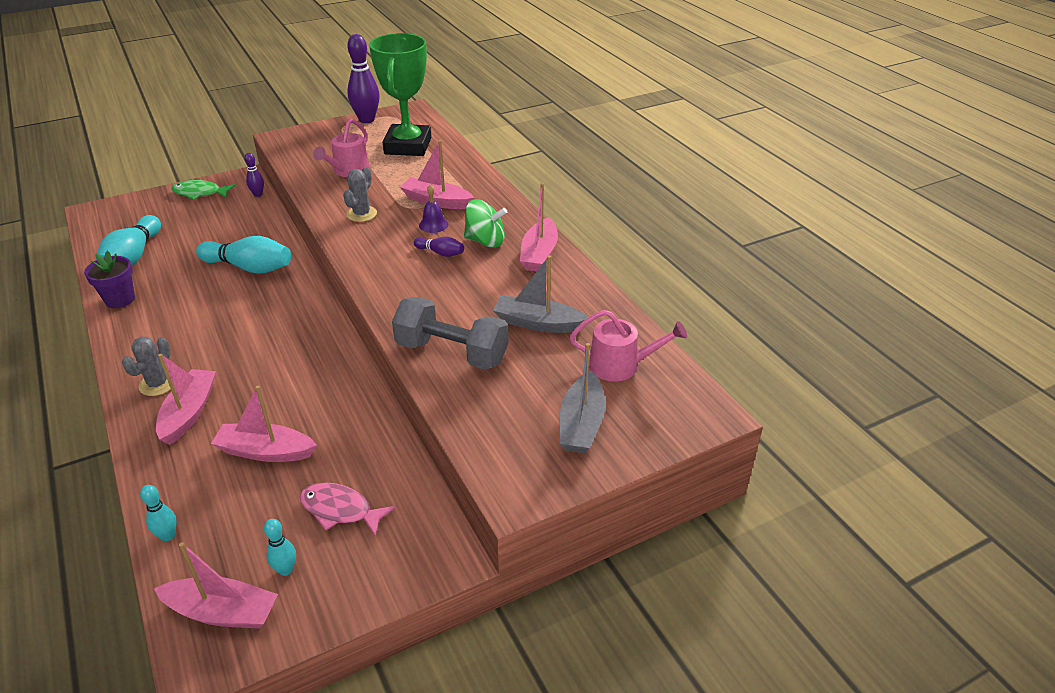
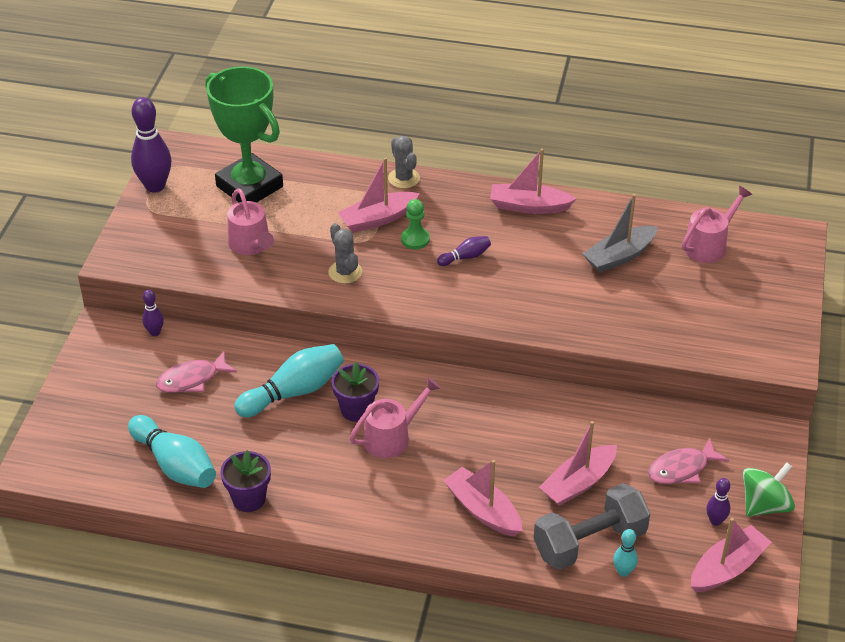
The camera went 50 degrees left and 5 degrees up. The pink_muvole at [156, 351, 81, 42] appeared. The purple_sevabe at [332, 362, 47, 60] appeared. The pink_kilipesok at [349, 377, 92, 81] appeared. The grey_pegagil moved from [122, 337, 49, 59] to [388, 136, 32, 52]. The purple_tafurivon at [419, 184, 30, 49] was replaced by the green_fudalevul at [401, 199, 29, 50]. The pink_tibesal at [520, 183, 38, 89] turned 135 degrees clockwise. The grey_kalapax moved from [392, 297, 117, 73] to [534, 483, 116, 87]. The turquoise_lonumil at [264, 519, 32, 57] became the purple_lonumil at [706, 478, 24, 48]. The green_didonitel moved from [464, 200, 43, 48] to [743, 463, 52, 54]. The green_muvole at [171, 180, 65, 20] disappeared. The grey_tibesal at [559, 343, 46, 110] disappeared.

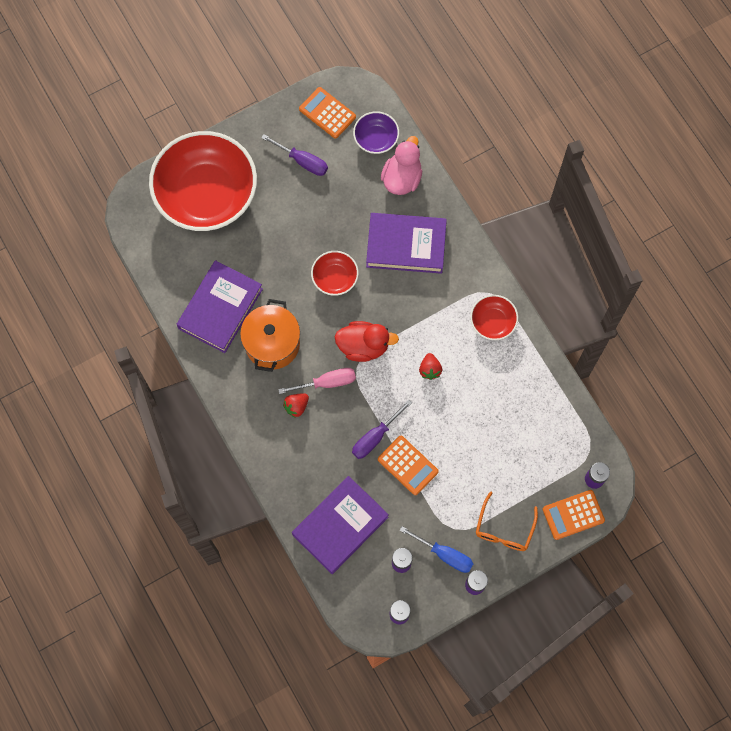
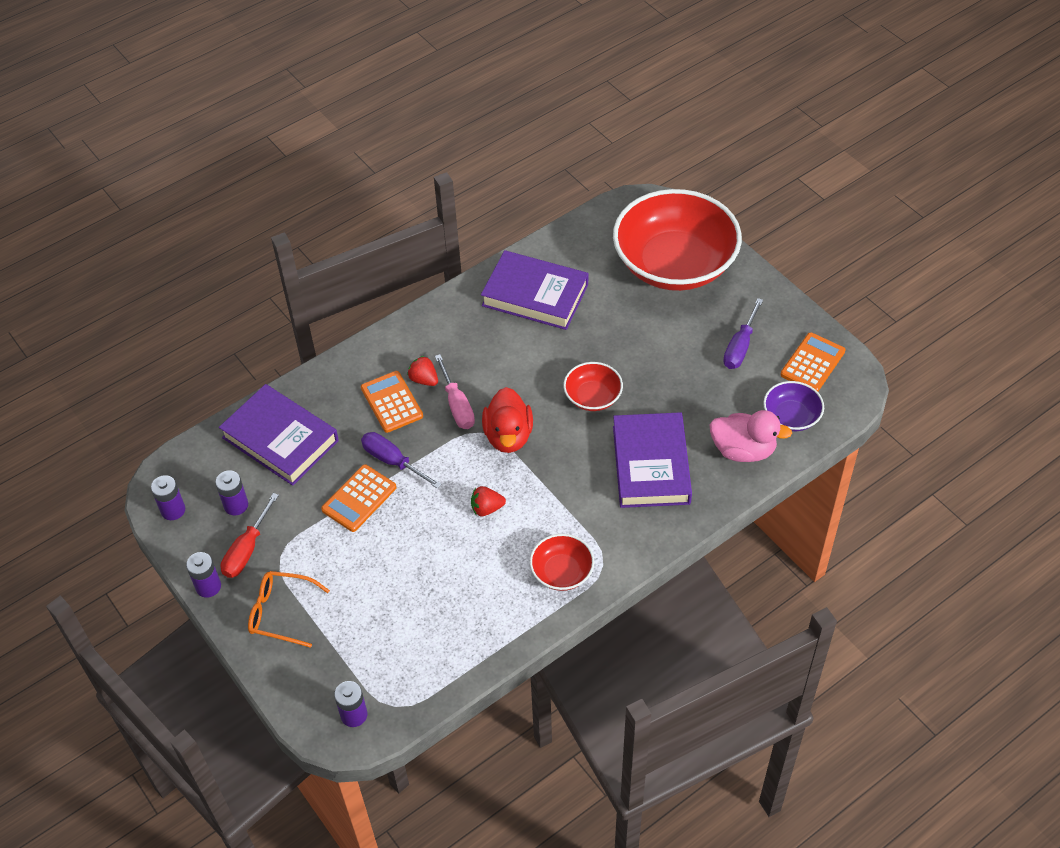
The camera went 85 degrees right and 20 degrees down. The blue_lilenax at [400, 526, 73, 47] became the red_lilenax at [221, 493, 58, 85]. The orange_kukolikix moved from [543, 490, 62, 50] to [361, 371, 62, 62]. The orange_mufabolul at [240, 299, 60, 73] disappeared.

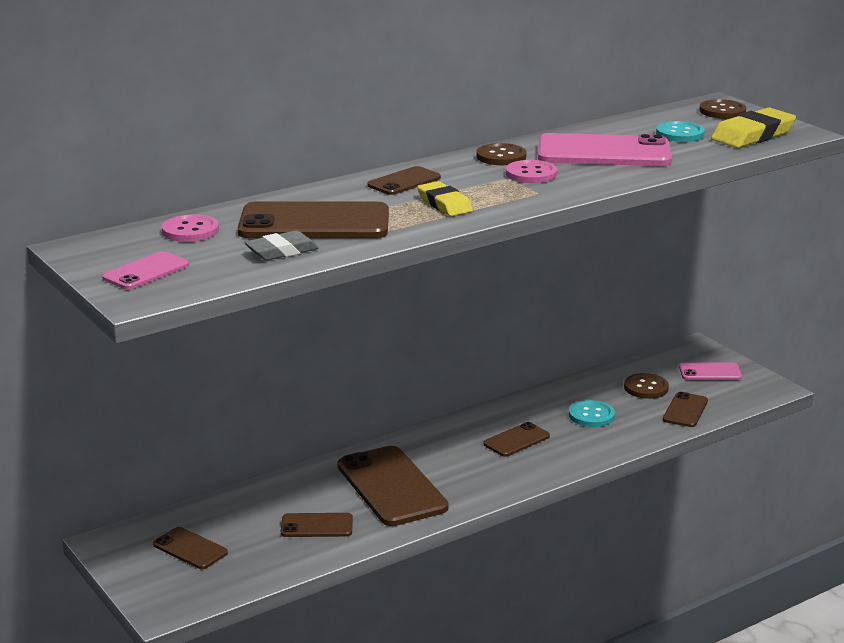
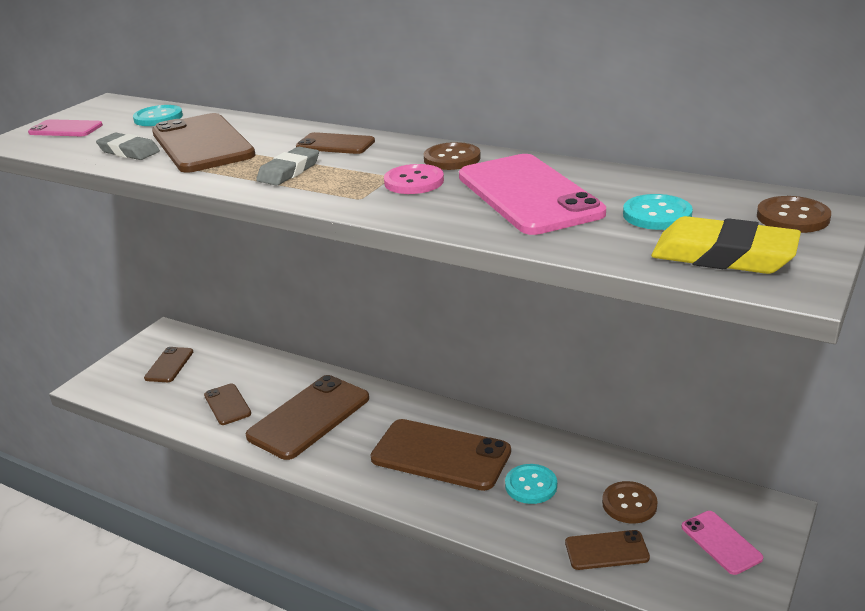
The camera went 65 degrees right and 5 degrees up. The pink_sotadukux at [162, 214, 57, 28] became the turquoise_sotadukux at [133, 105, 50, 21]. The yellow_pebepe at [417, 181, 56, 35] became the grey_pebepe at [256, 147, 63, 39]. The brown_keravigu at [483, 422, 67, 35] changed to 1.93 times the size.

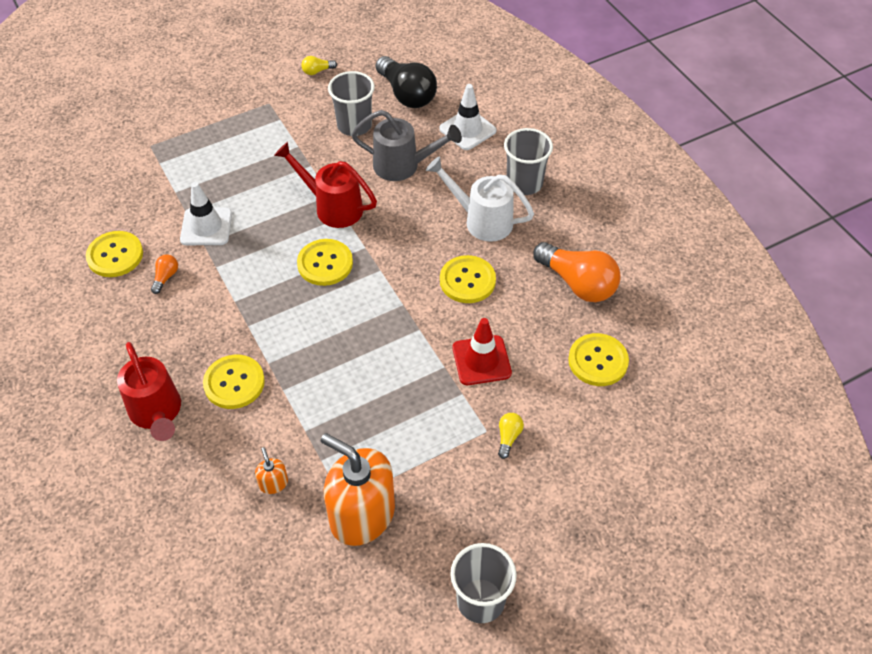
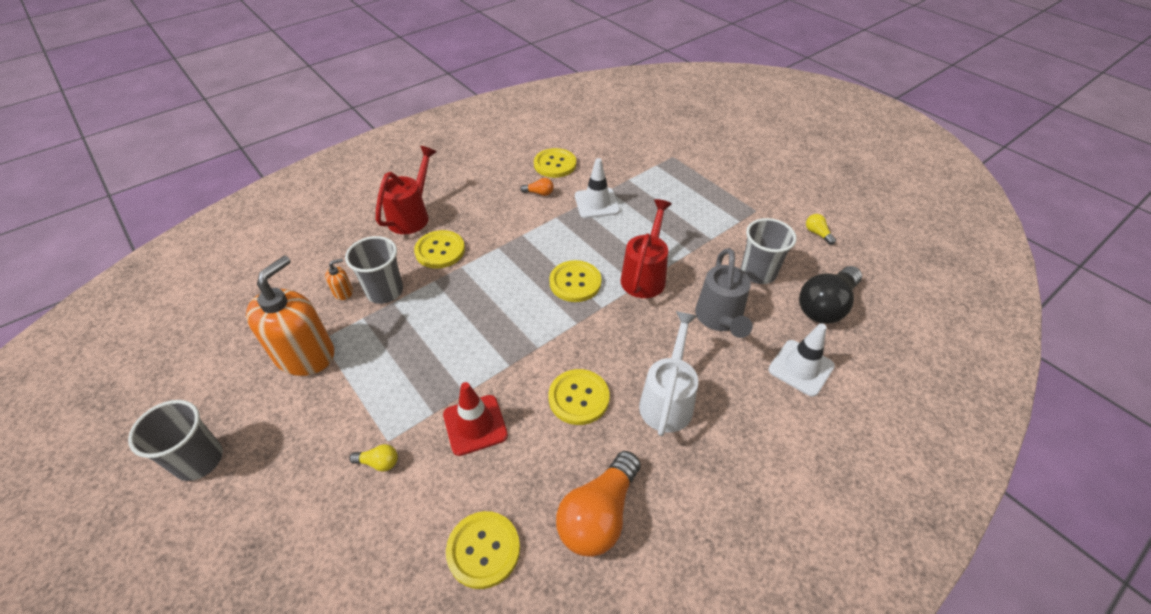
The camera went 80 degrees right and 5 degrees down. The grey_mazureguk moved from [504, 128, 49, 67] to [345, 236, 58, 68]. The red_kilipesok at [117, 342, 64, 99] turned 150 degrees clockwise.

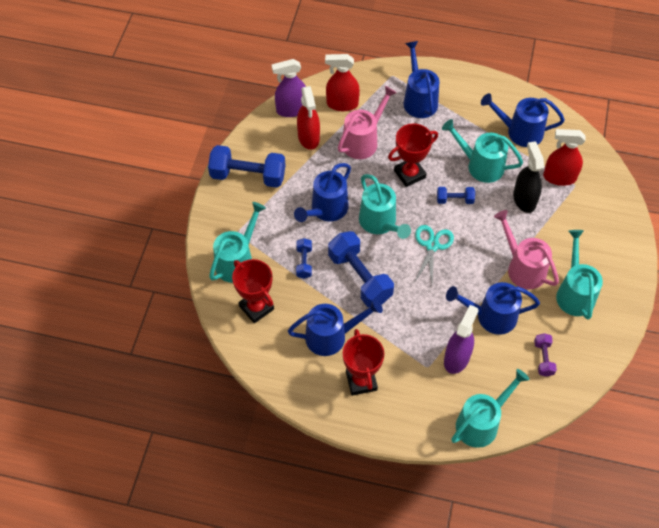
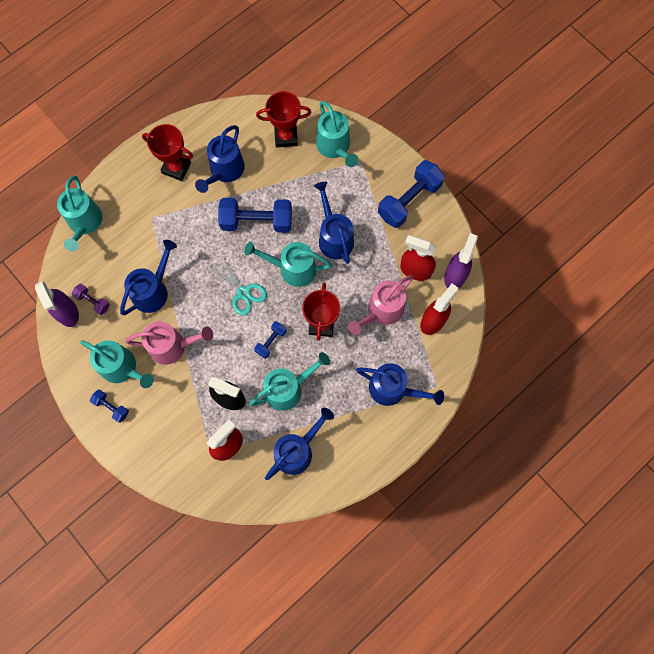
The camera went 125 degrees right and 15 degrees up. The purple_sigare moved from [444, 305, 35, 69] to [35, 281, 44, 46]. The blue_kalapax moved from [296, 238, 16, 41] to [90, 390, 39, 33]. The pink_kilipesok at [338, 86, 59, 73] turned 60 degrees clockwise.

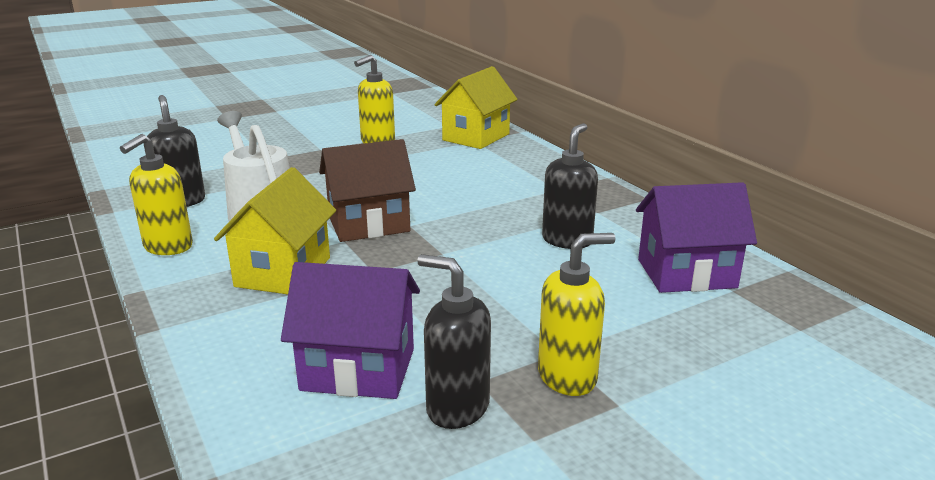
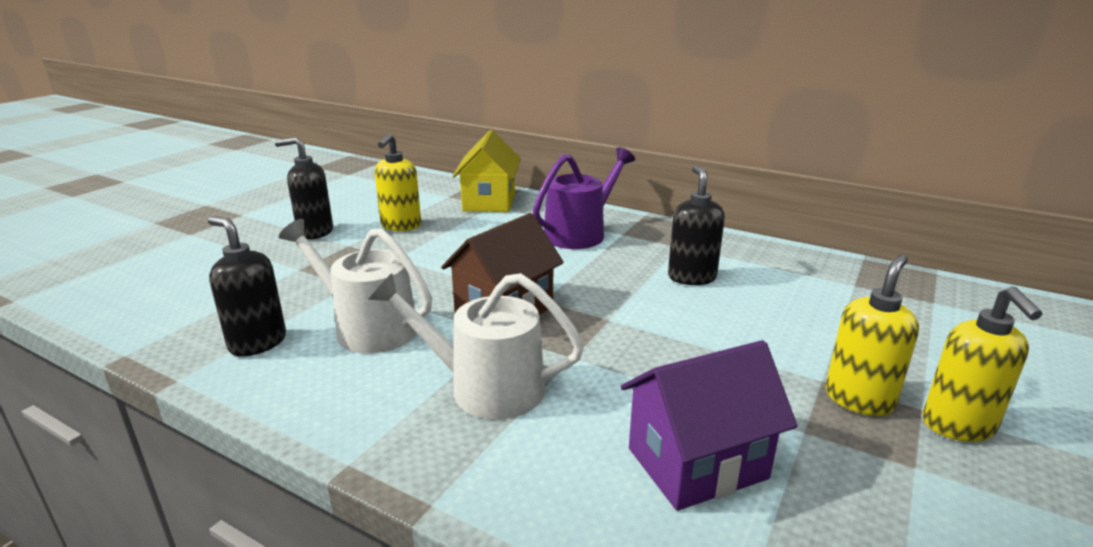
The camera went 30 degrees left and 0 degrees up. The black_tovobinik moved from [417, 254, 74, 175] to [275, 137, 58, 102]. The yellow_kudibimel at [214, 167, 122, 127] was replaced by the white_kilipesok at [368, 273, 216, 146]. The purple_kilipesok at [533, 147, 102, 102] appeared. The yellow_tovobinik moved from [120, 134, 73, 121] to [922, 286, 120, 156]. The purple_kudibimel at [636, 182, 121, 111] disappeared.

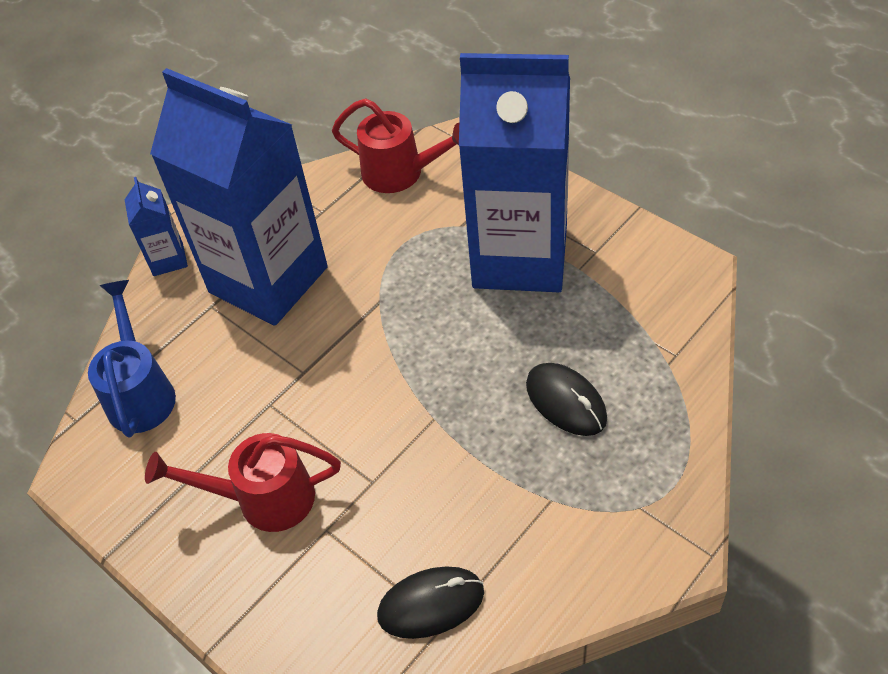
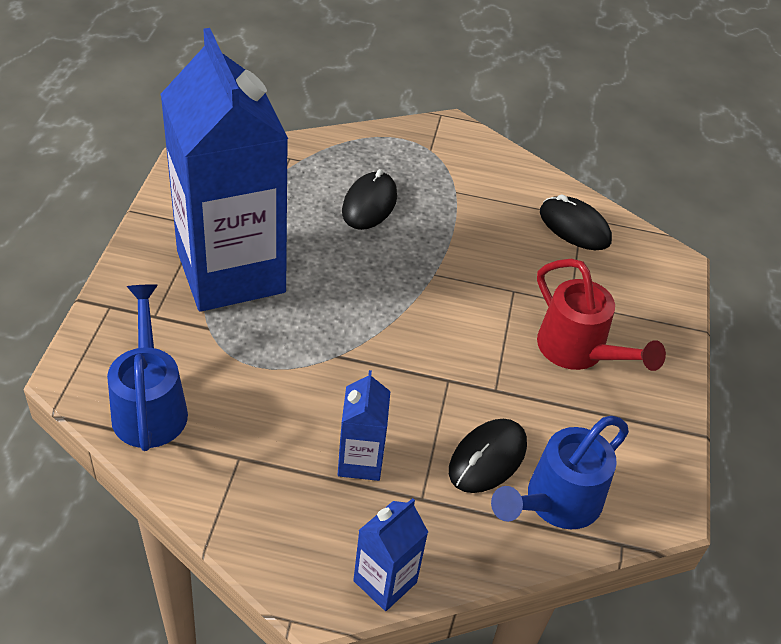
The camera went 130 degrees left and 5 degrees down. The red_kilipesok at [332, 98, 127, 95] became the blue_kilipesok at [107, 284, 81, 167]. The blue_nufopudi at [150, 68, 178, 258] changed to 0.41 times the size. The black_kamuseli at [449, 419, 78, 74] appeared.

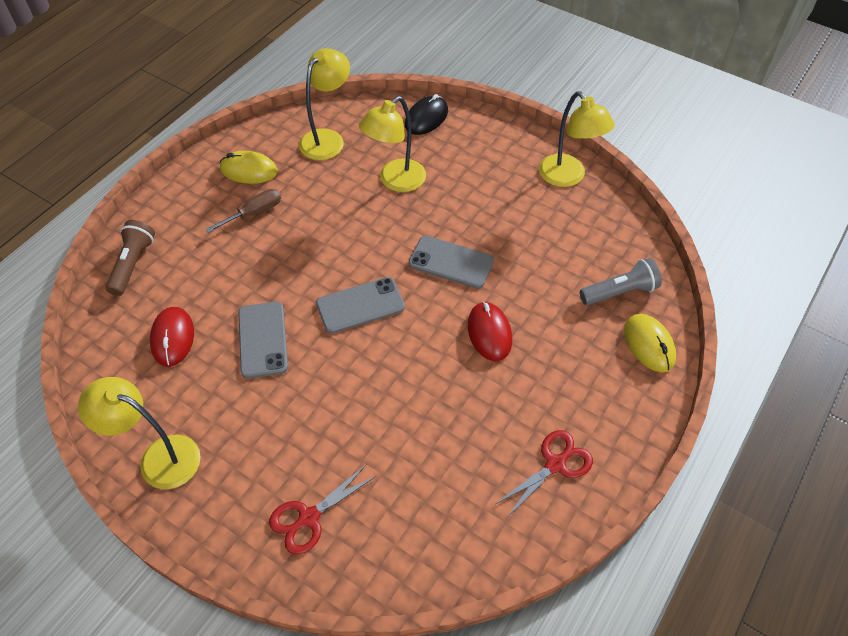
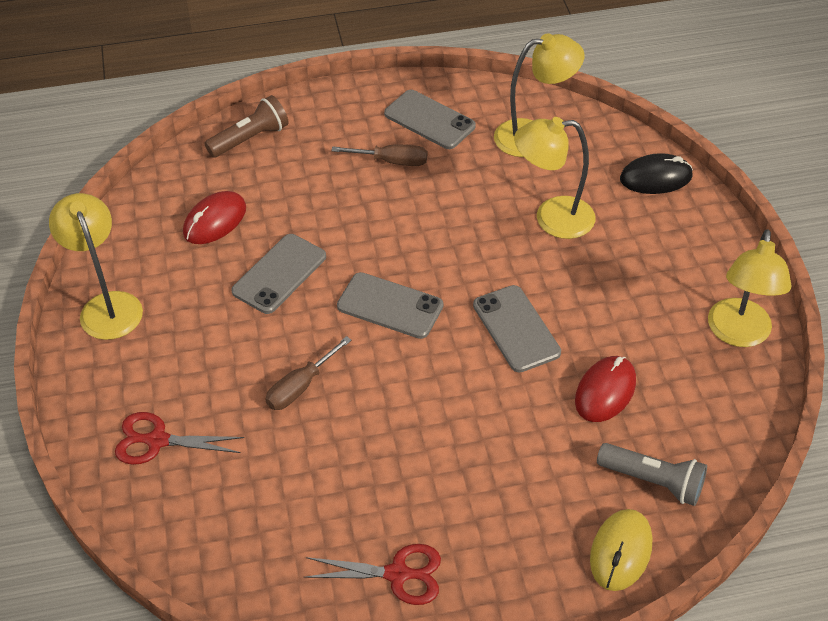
The camera went 45 degrees right and 5 degrees down. The brown_lilenax at [265, 336, 86, 74] appeared. The yellow_kamuseli at [219, 151, 59, 33] was replaced by the grey_keravigu at [384, 90, 92, 59]. The red_kamuseli moved from [468, 301, 44, 60] to [575, 356, 61, 66].

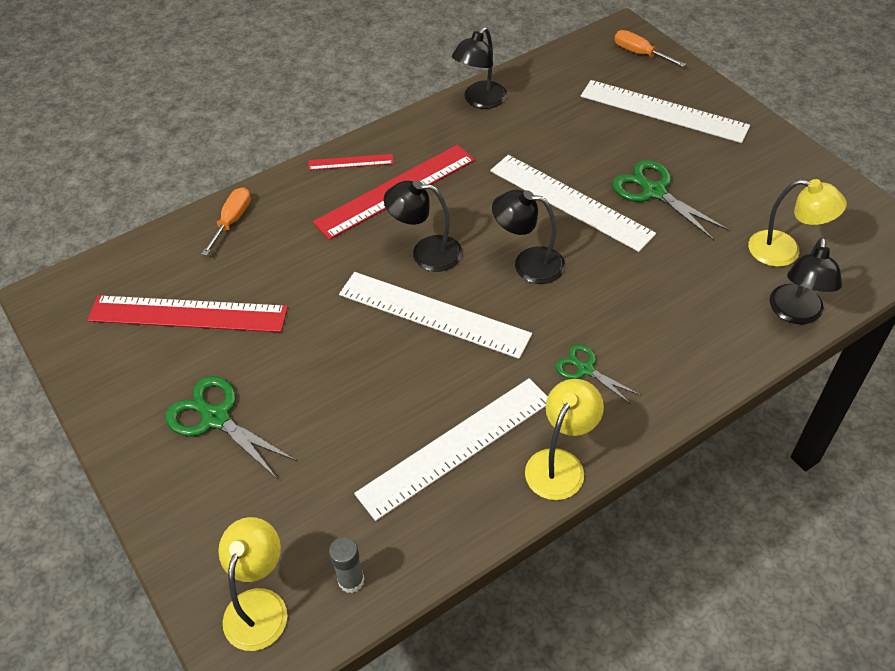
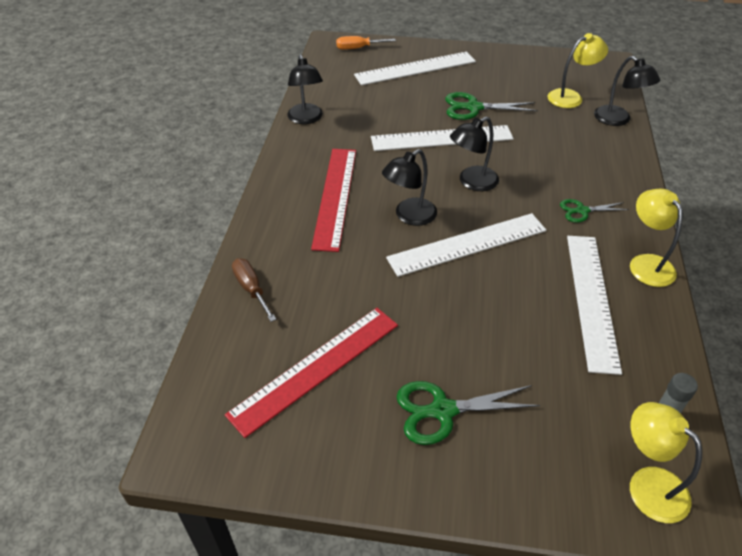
The camera went 50 degrees left and 5 degrees down. The orange_lilenax at [202, 187, 49, 69] became the brown_lilenax at [232, 258, 44, 64]. The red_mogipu at [308, 154, 86, 16] disappeared.

